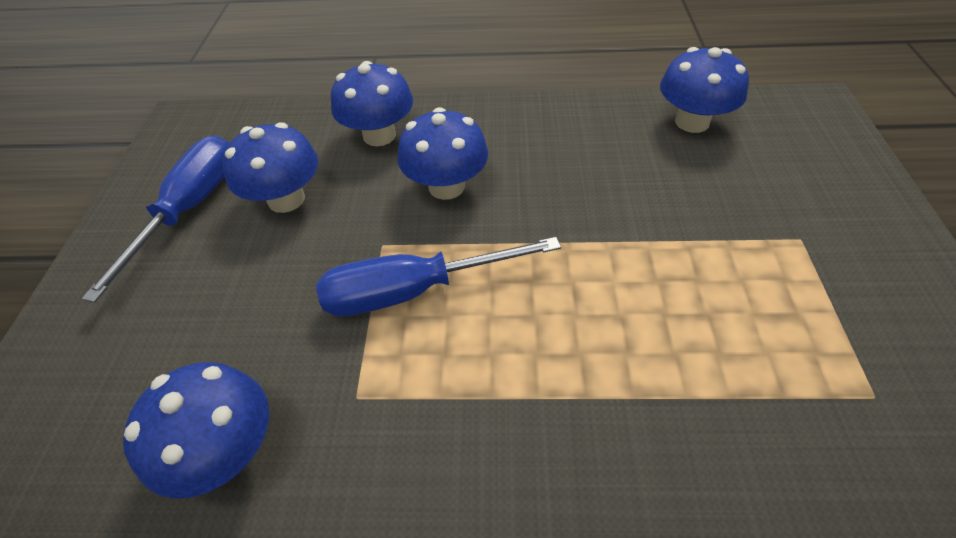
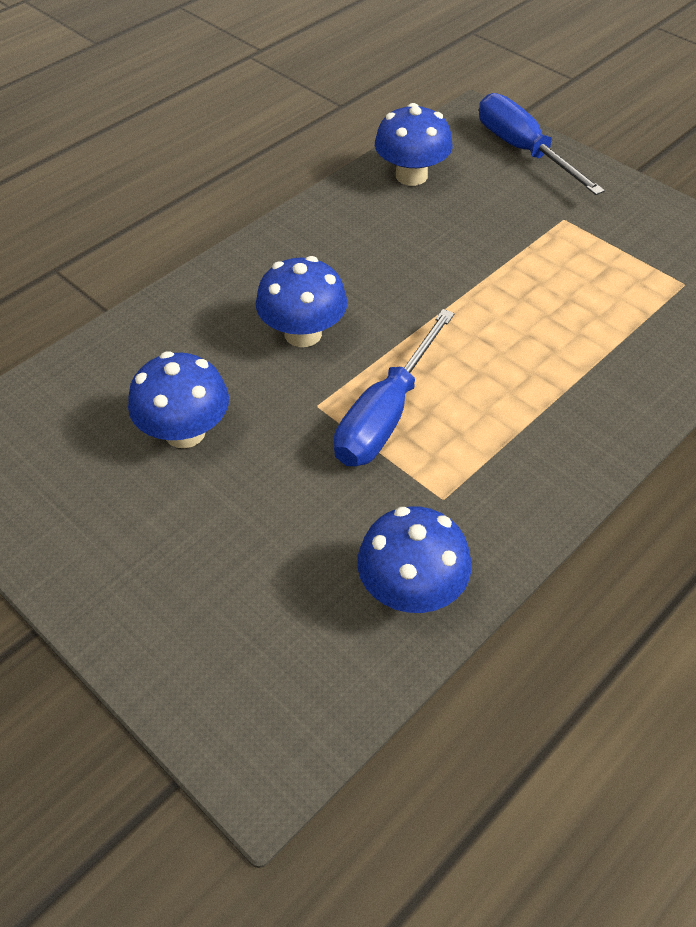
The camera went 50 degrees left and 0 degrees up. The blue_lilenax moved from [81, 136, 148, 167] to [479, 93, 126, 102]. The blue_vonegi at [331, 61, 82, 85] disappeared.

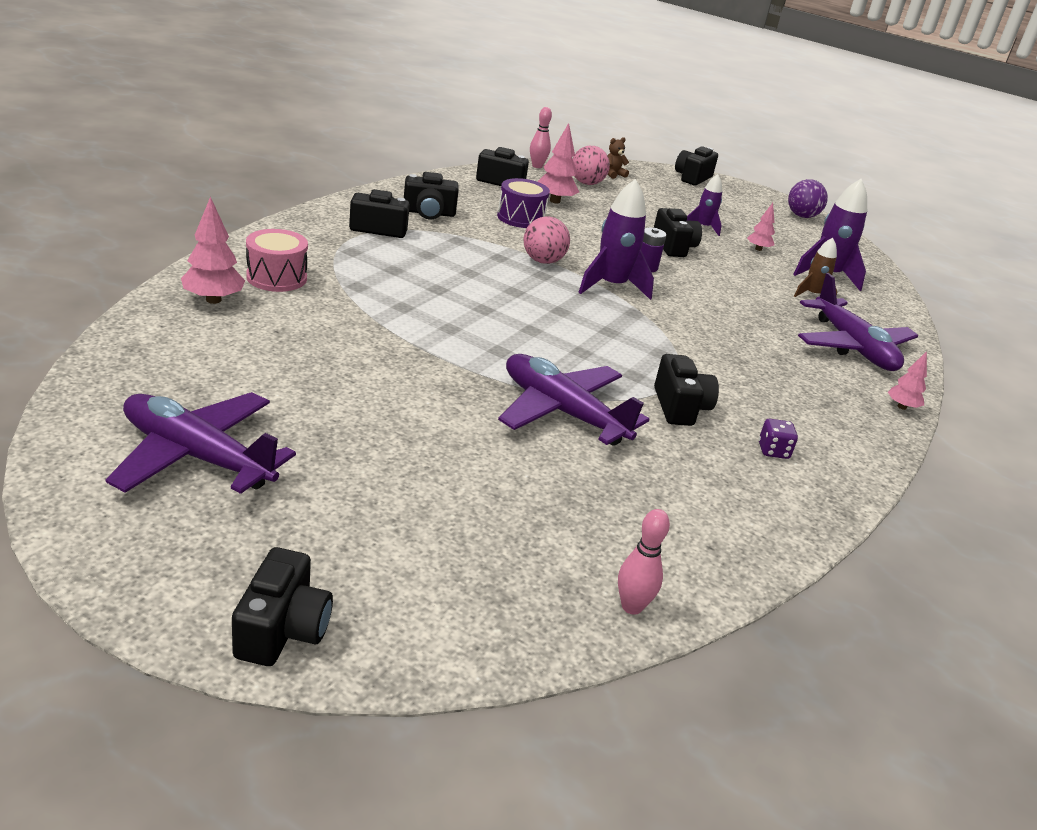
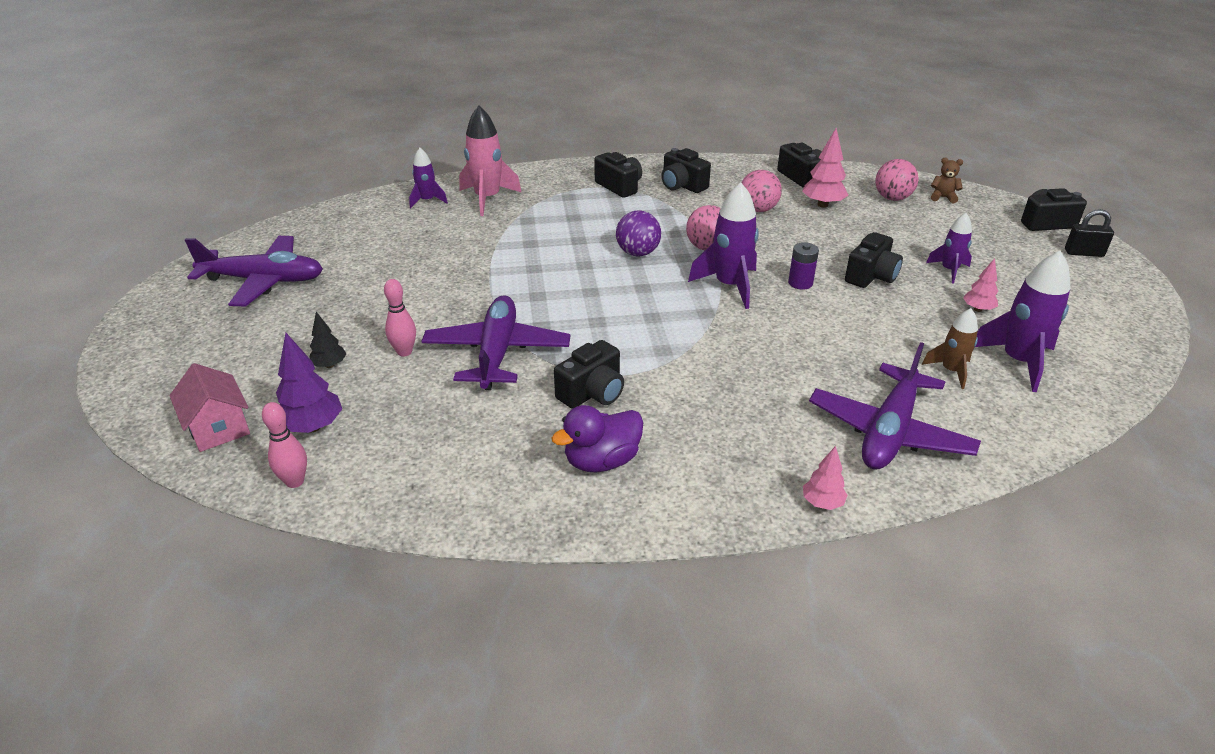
The camera went 55 degrees right and 5 degrees up. The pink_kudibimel at [170, 363, 80, 89] appeared. The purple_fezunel at [106, 392, 190, 102] turned 105 degrees clockwise. The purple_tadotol at [276, 333, 66, 100] appeared. The black_tadotol at [310, 312, 36, 56] appeared. The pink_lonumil moved from [530, 107, 22, 61] to [384, 279, 32, 78]. The pink_tadotol at [181, 196, 64, 108] was replaced by the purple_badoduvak at [409, 148, 39, 60]. The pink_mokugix at [246, 229, 62, 63] was replaced by the pink_badoduvak at [459, 106, 62, 110]. The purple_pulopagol at [759, 419, 39, 40] was replaced by the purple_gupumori at [552, 405, 91, 67]. The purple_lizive moved from [788, 179, 40, 39] to [616, 211, 45, 45]. The purple_mokugix at [497, 178, 53, 50] was replaced by the pink_lizive at [741, 170, 41, 42]. The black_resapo at [1065, 209, 49, 48] appeared. The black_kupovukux at [232, 547, 101, 119] disappeared.

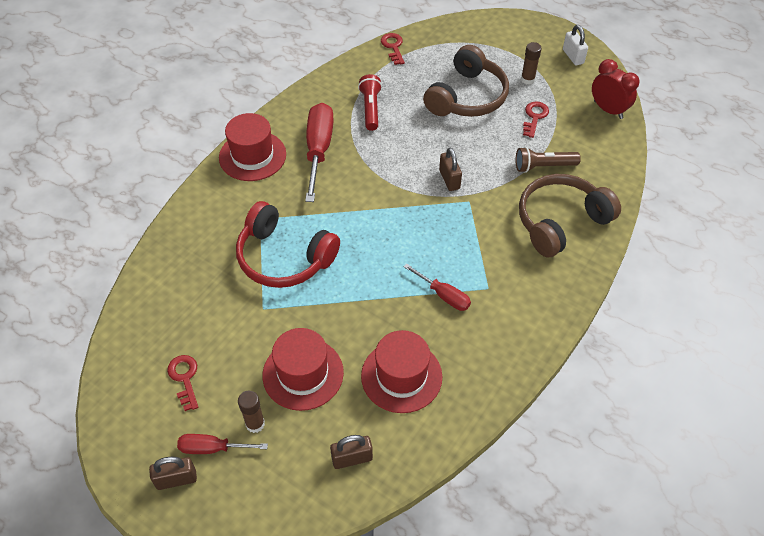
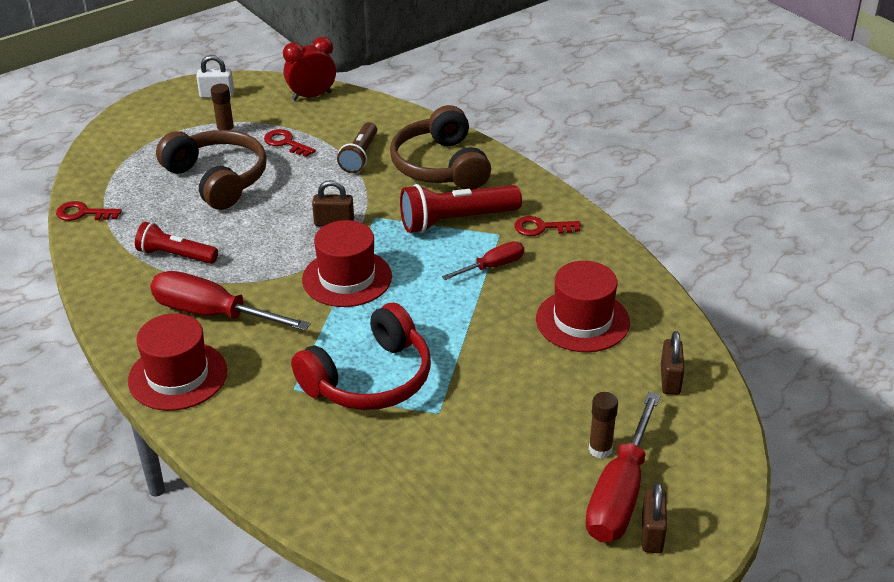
The camera went 70 degrees left and 15 degrees down. The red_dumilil moved from [263, 328, 81, 83] to [302, 220, 90, 87]. The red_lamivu at [400, 184, 122, 49] appeared. The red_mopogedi moved from [167, 355, 31, 56] to [514, 216, 67, 20]. The red_lilenax at [177, 434, 91, 20] changed to 1.79 times the size.

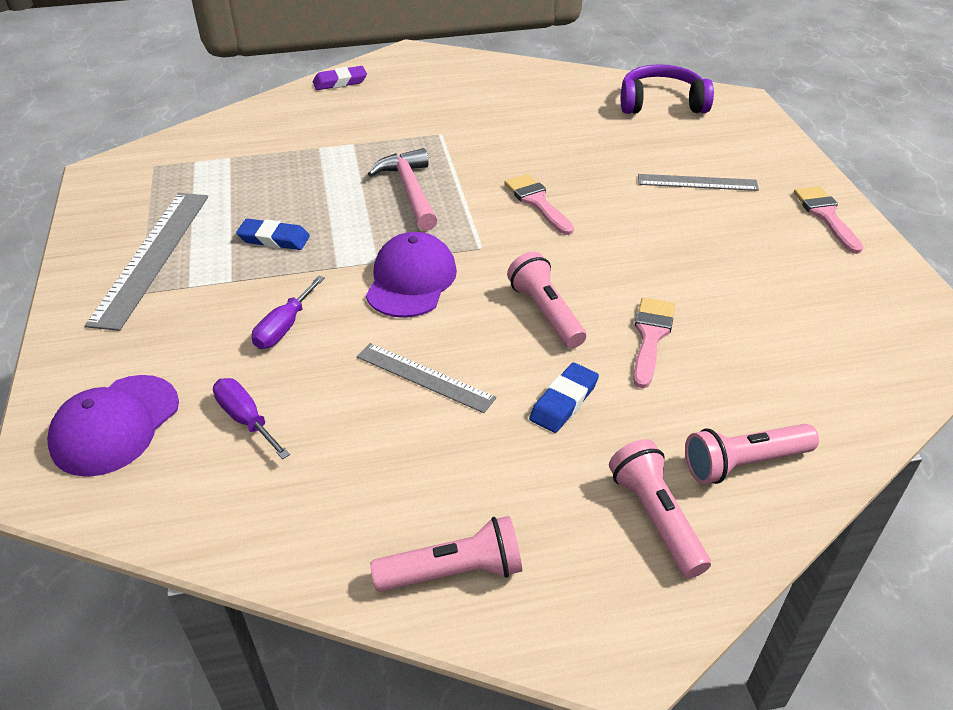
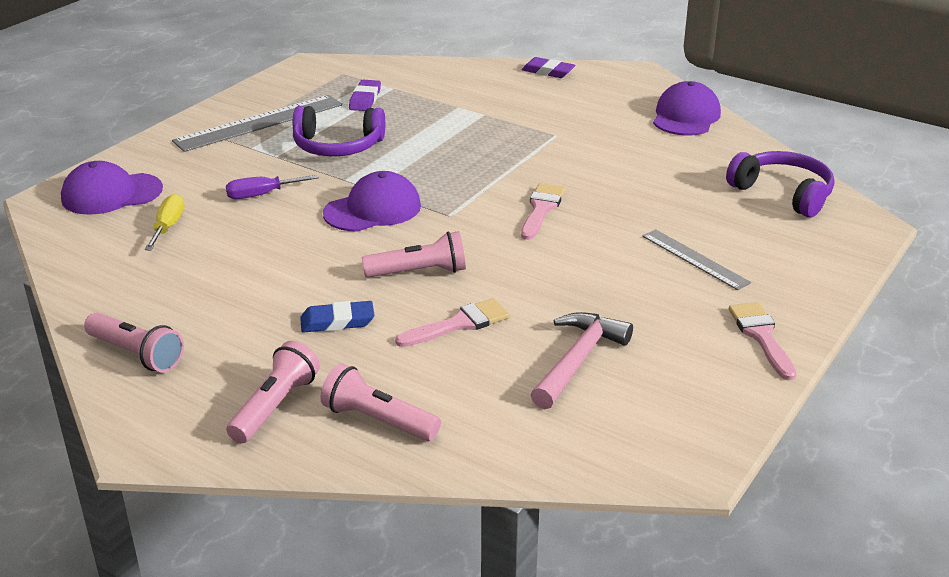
The camera went 45 degrees right and 10 degrees down. The purple_lilenax at [213, 378, 77, 81] became the yellow_lilenax at [144, 194, 40, 57]. The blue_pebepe at [236, 219, 74, 31] was replaced by the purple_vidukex at [293, 106, 92, 50]. The purple_pebepe at [349, 80, 32, 31] appeared. The pink_lamivu at [507, 252, 79, 96] turned 60 degrees clockwise. The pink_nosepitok moved from [368, 148, 70, 83] to [531, 312, 102, 97]. The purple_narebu at [653, 81, 68, 55] appeared. The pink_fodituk at [794, 186, 69, 68] turned 45 degrees counterclockwise. The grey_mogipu at [357, 343, 139, 70] disappeared.

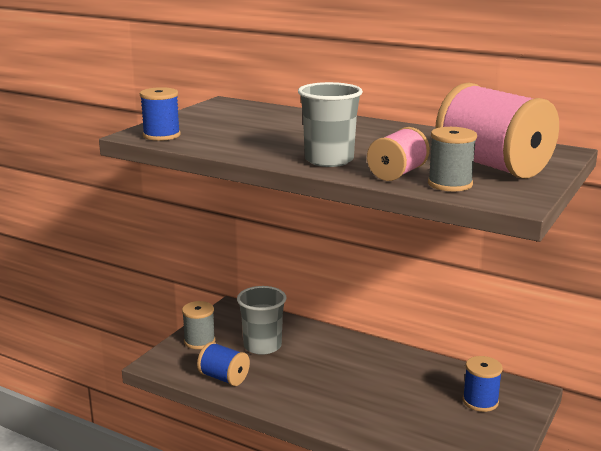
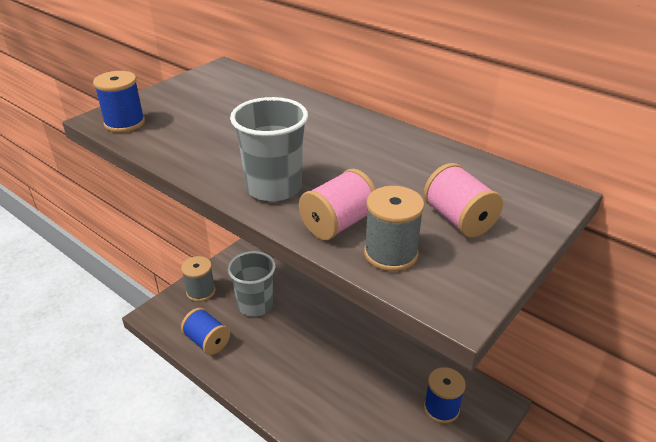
The camera went 10 degrees right and 15 degrees up. The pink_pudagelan at [435, 82, 124, 97] changed to 0.54 times the size.

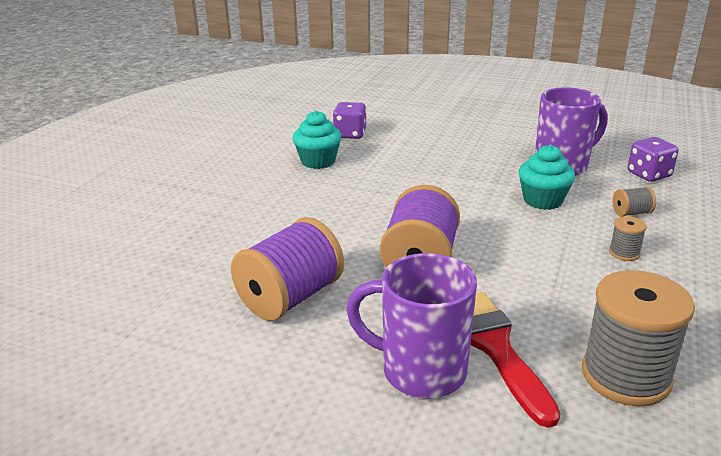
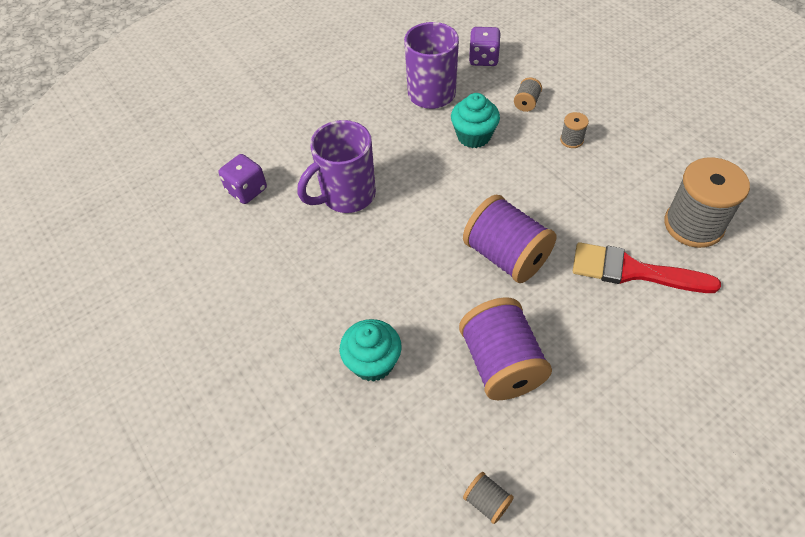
The camera went 55 degrees left and 25 degrees up. The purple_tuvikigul moved from [346, 253, 131, 145] to [298, 120, 78, 93]. The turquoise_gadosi moved from [293, 110, 49, 59] to [340, 319, 62, 63]. The grey_pudagelan at [463, 472, 51, 52] appeared.

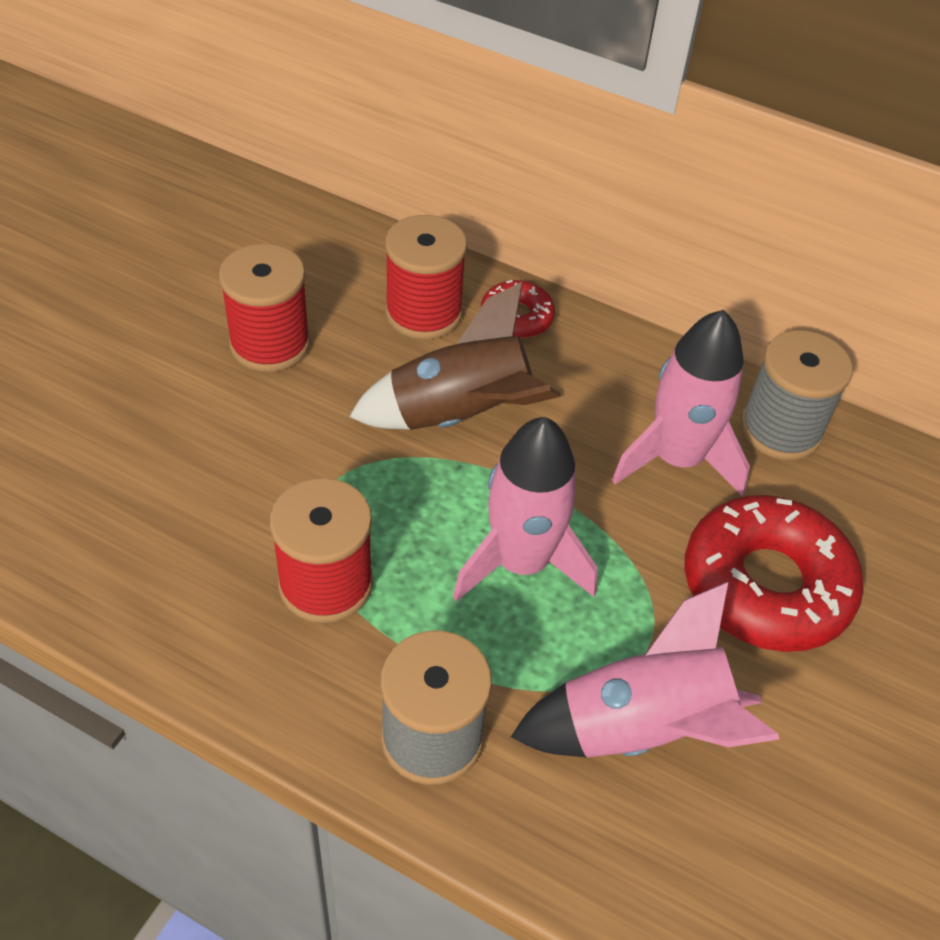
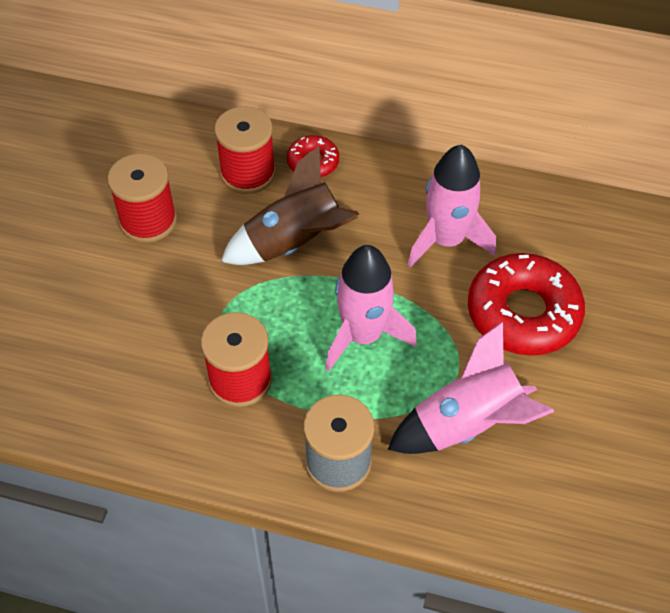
The camera went 10 degrees left and 5 degrees up. The grey_pudagelan at [740, 330, 113, 130] disappeared.

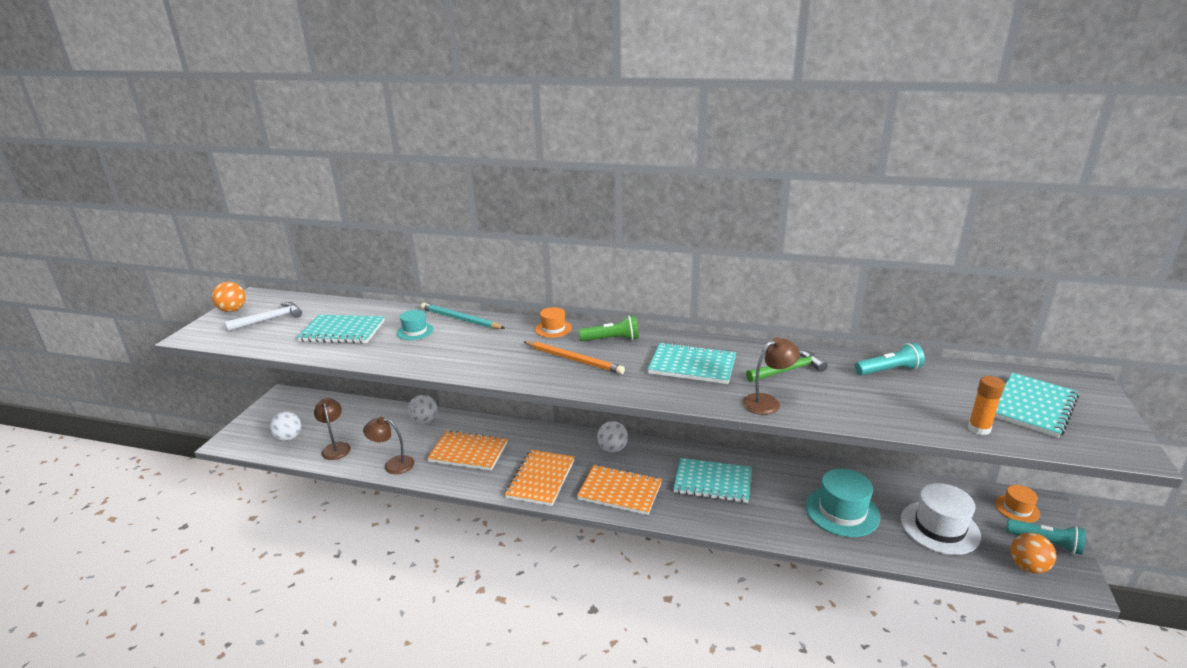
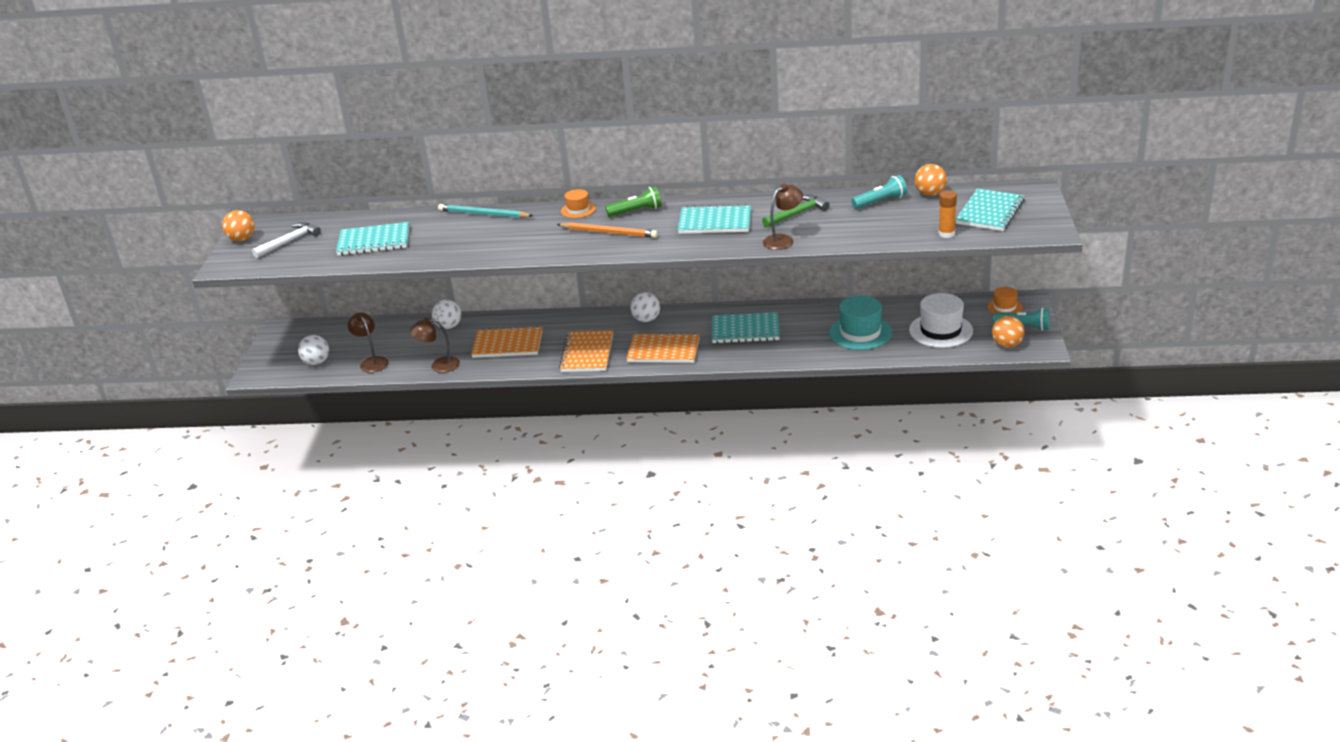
The camera went 10 degrees left and 5 degrees up. The orange_lizive at [915, 164, 32, 32] appeared. The turquoise_dumilil at [396, 310, 38, 30] disappeared.

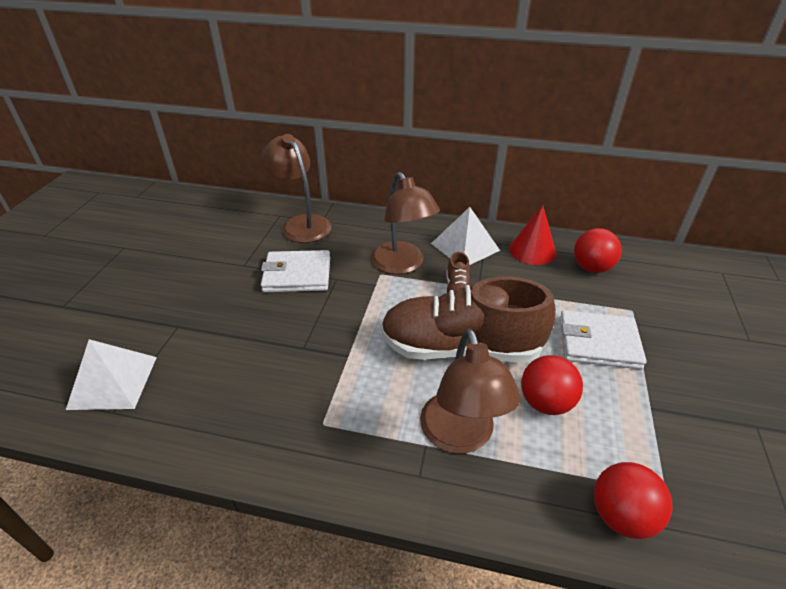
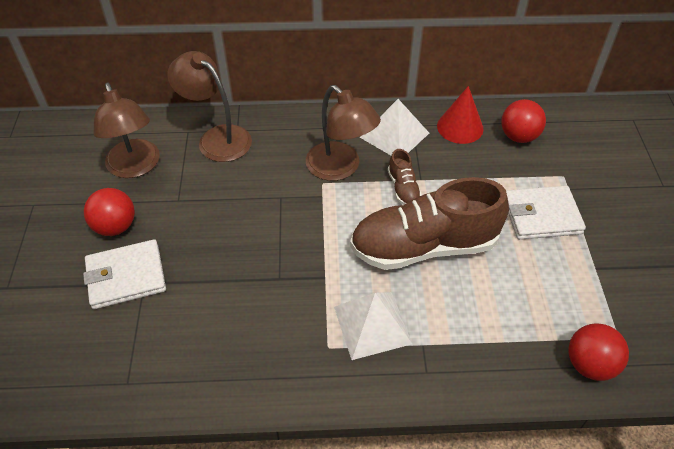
The camera went 15 degrees left and 10 degrees up. The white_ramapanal moved from [261, 250, 69, 42] to [83, 239, 83, 70]. The red_lizive moved from [521, 355, 62, 60] to [84, 188, 51, 48]. The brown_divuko moved from [420, 329, 101, 125] to [93, 83, 67, 95]. The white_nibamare moved from [66, 339, 91, 71] to [334, 292, 78, 68].

